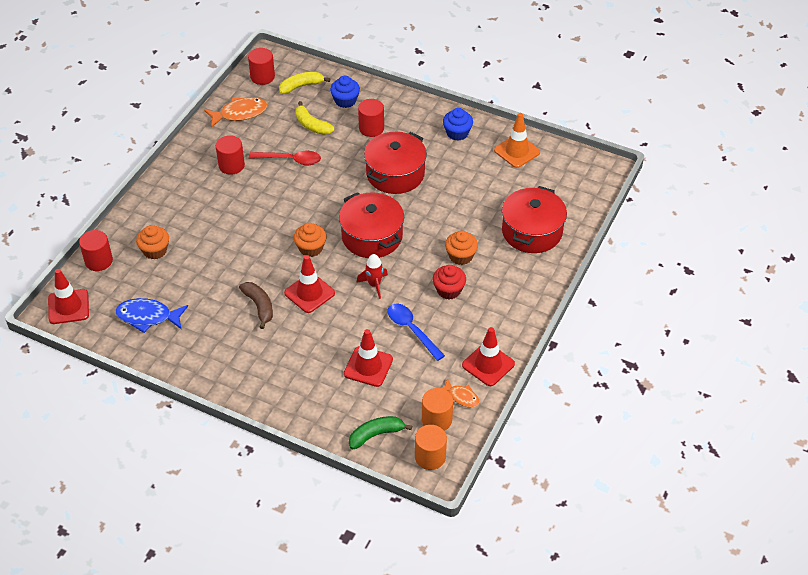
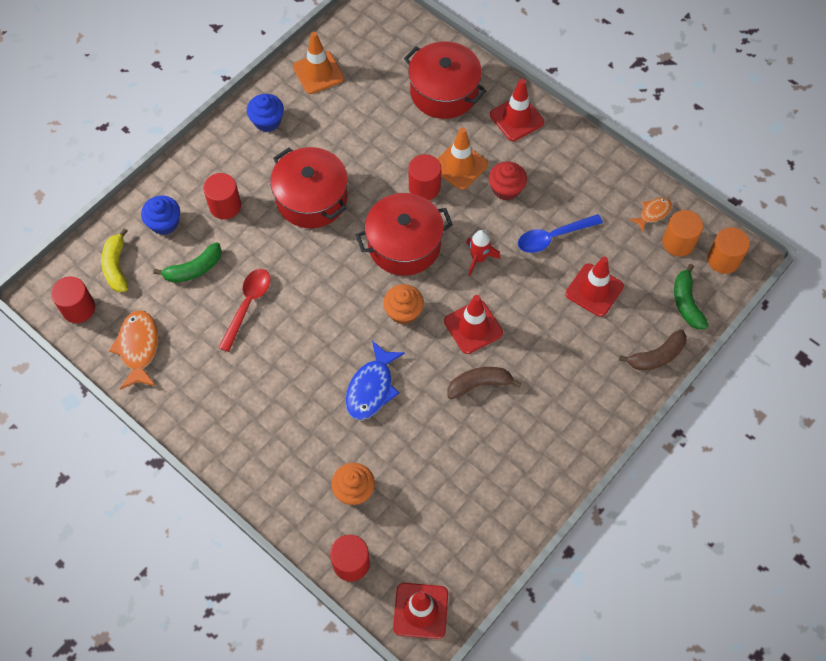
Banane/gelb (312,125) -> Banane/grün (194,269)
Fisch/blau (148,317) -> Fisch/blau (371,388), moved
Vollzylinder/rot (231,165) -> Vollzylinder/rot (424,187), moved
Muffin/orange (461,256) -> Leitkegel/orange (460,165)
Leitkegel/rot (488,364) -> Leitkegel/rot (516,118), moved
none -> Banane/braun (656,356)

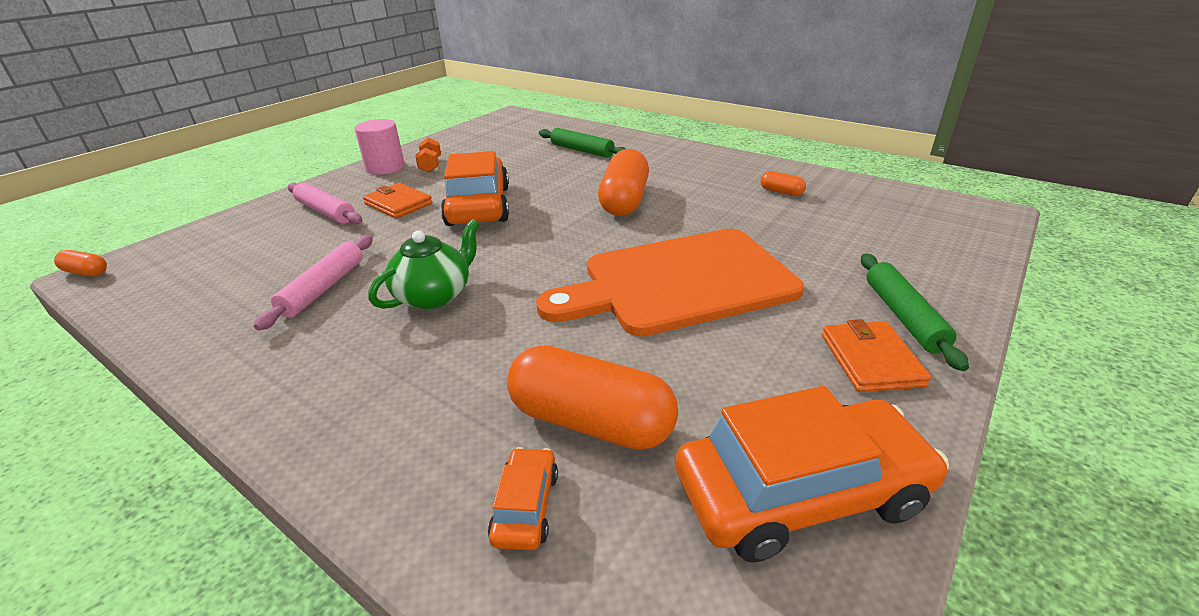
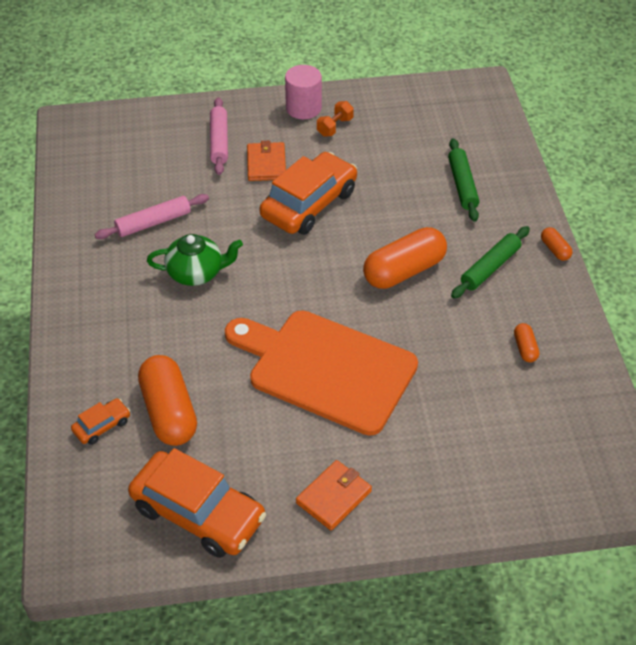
Nudelholz/grün (903,316) -> Nudelholz/grün (490,268), moved
Kapsel/orange (86,272) -> Kapsel/orange (555,249), moved

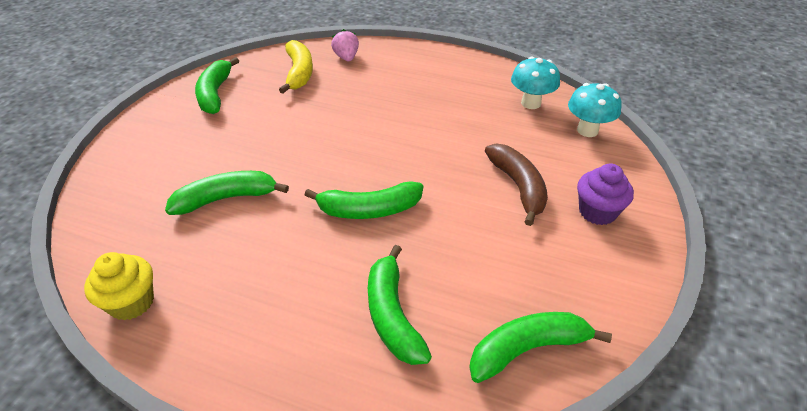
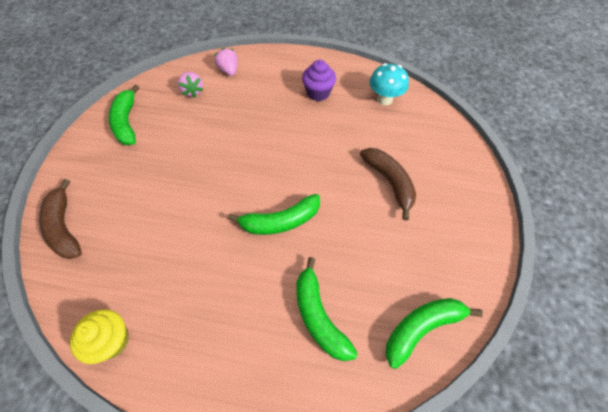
none -> Banane/braun (64,227)
Banane/gelb (299,73) -> Erdbeere/rosa (193,91)
Muffin/lila (597,212) -> Muffin/lila (318,93), moved
Banane/grün (226,199) -> none
Pilz/türkis (587,130) -> none

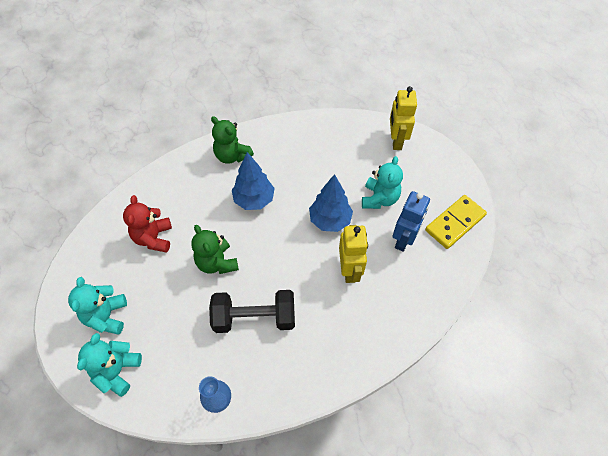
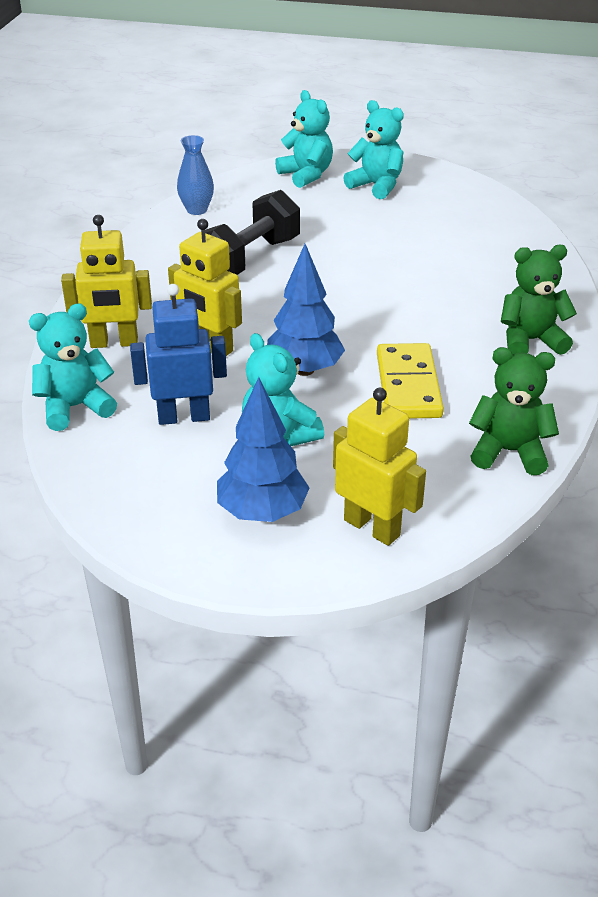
none -> Teddybär/türkis (75,407)
none -> Roboter/gelb (114,343)
Roboter/blau (404,239) -> Roboter/blau (184,417), 105 degrees clockwise
Baum/blau (254,200) -> Baum/blau (262,512), moved
Dominostein/gelb (455,223) -> Dominostein/gelb (408,385), moved
Teddybär/grün (217,263) -> Teddybär/grün (509,452), moved
Teddybär/rot (154,238) -> none

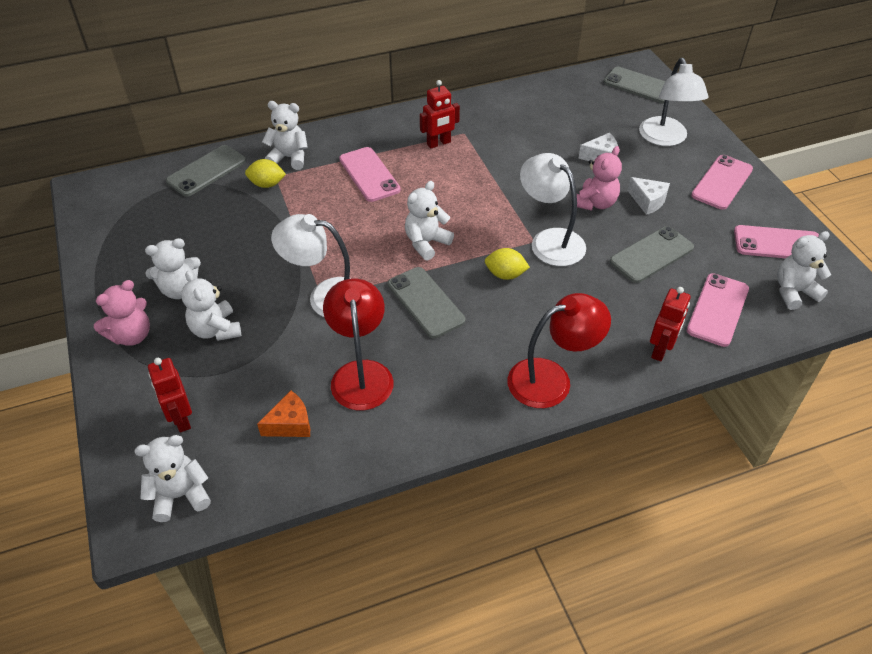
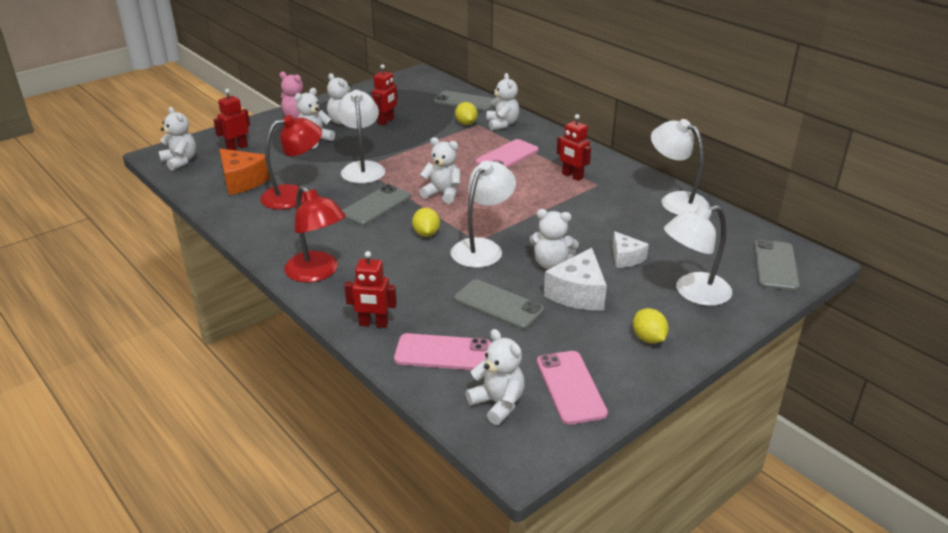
Käse/orange (290,424) -> Käse/orange (242,181), x1.59
none -> Roboter/rot (386,121)
Teddybär/rosa (595,203) -> Teddybär/weiß (551,264)
Käse/weiß (648,201) -> Käse/weiß (578,293), x1.59
Handy/rosa (722,182) -> Zitrone/gelb (648,338)
none -> Lampe/weiß (676,201)

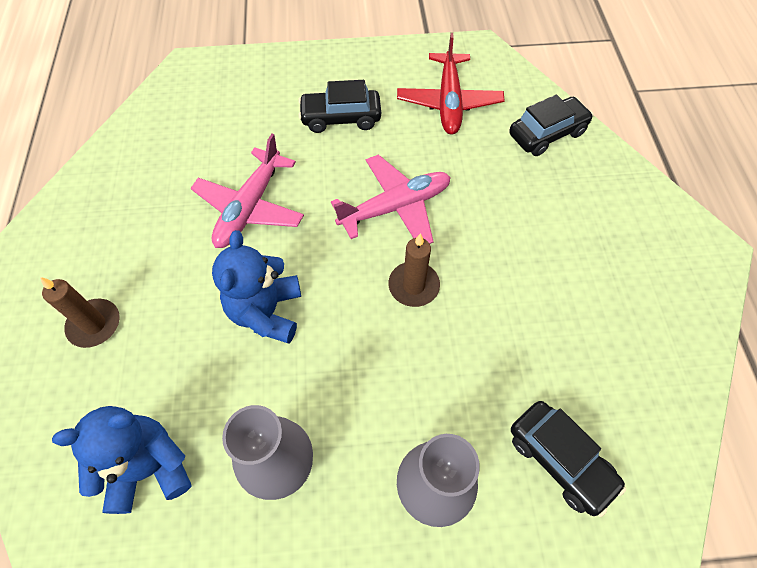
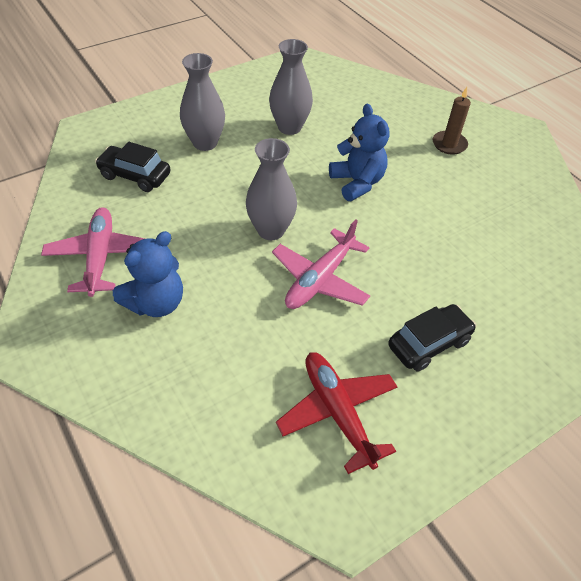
Flugzeug/rosa (250,207) -> Flugzeug/rosa (100,256), moved
Teddybär/blau (149,467) -> Teddybär/blau (156,303), moved
Kerze/braun (413,286) -> Vase/grau (271,230)
Auto/schwarz (547,134) -> none

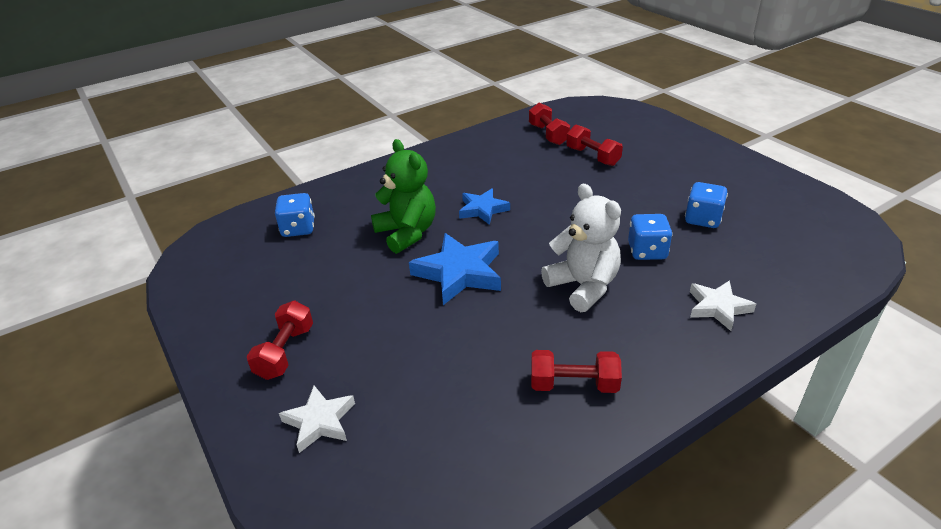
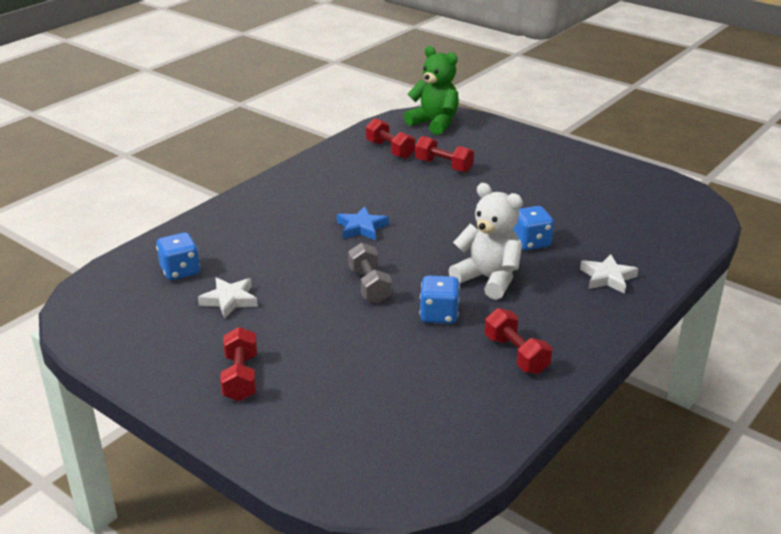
Stern/weiß (319,421) -> Stern/weiß (229,300), moved
Stern/blau (459,273) -> Hantel/grau (369,285)
Teddybär/grün (407,233) -> Teddybär/grün (434,123), moved
Spielwürfel/blau (702,219) -> Spielwürfel/blau (439,315), moved
Hantel/rot (573,384) -> Hantel/rot (516,354), 75 degrees clockwise

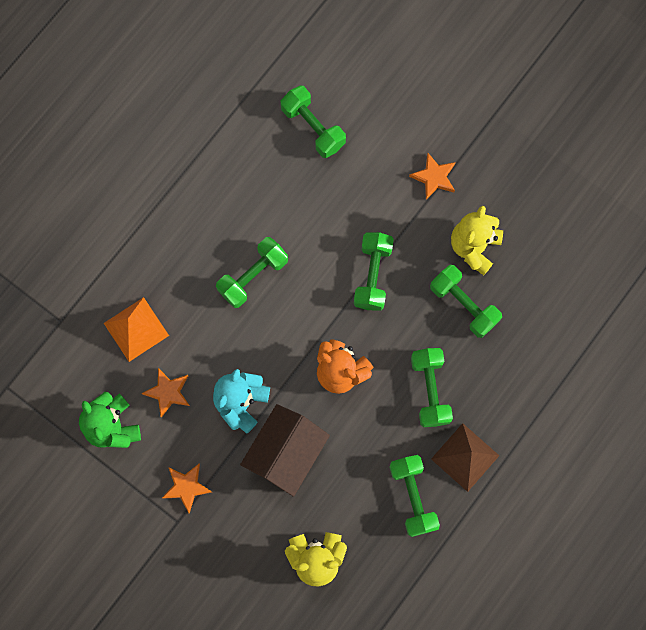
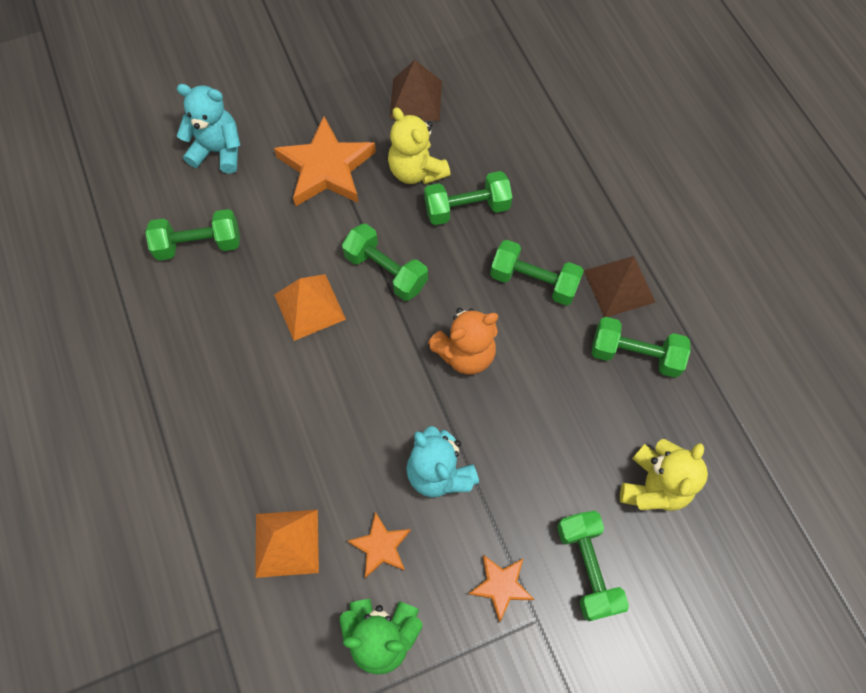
none -> Teddybär/türkis (218,151)
Stern/orange (434,177) -> Stern/orange (326,168), x1.89
none -> Pyramide/orange (310,307)
none -> Pyramide/braun (415,99)
Hantel/grün (253,276) -> Hantel/grün (587,567), moved
Haus/braun (286,453) -> none

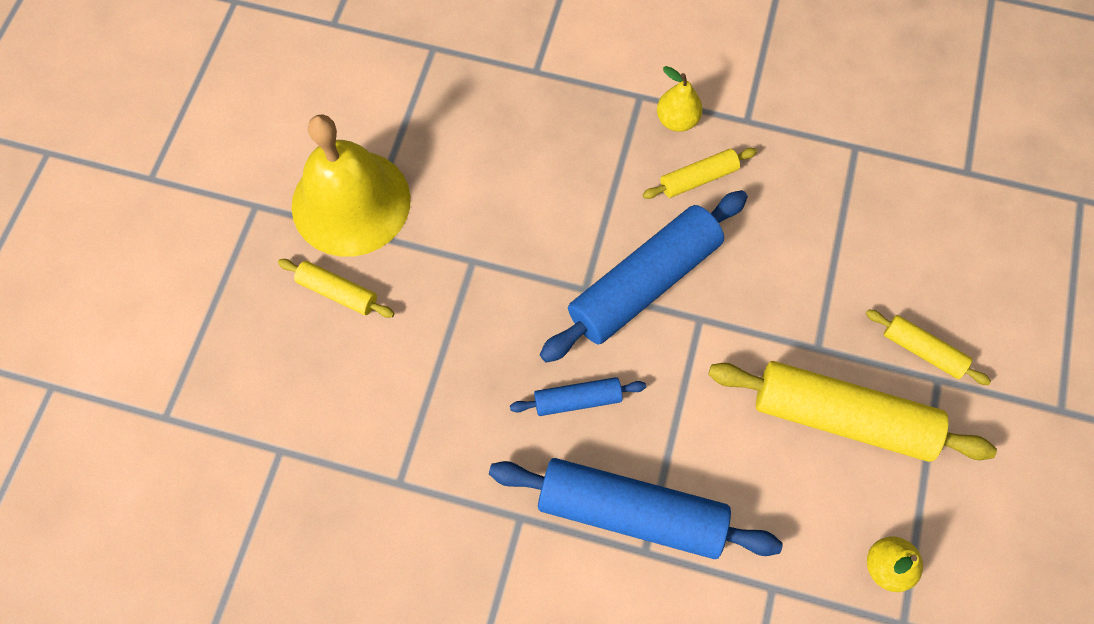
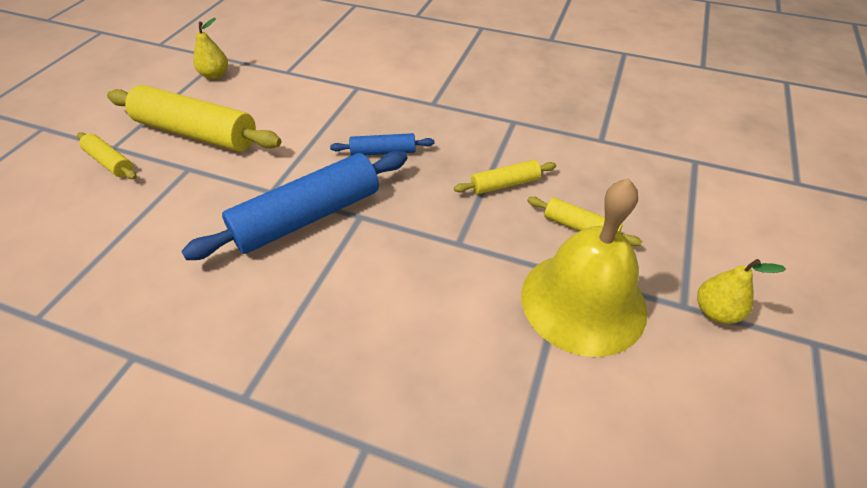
Nudelholz/gelb (698,178) -> Nudelholz/gelb (504,184), moved
Birne/gelb (677,120) -> Birne/gelb (715,312), moved
Nudelholz/blau (631,512) -> none

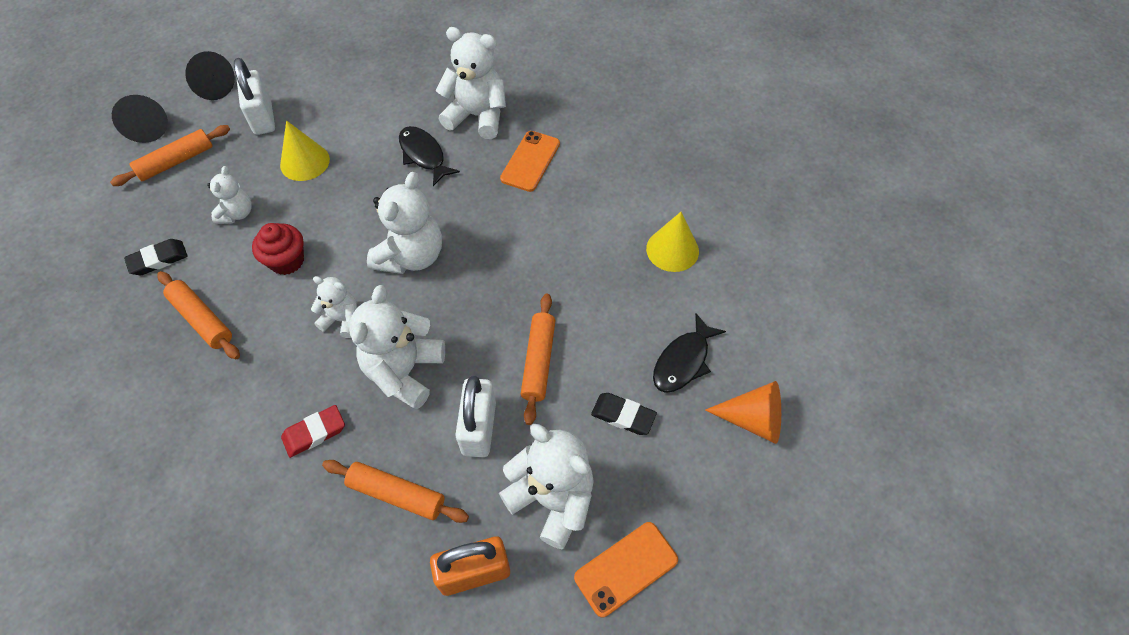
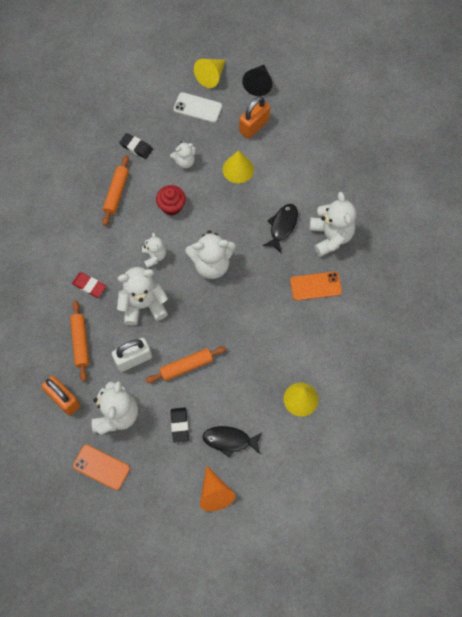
Nudelholz/orange (176,161) -> Handy/weiß (197,107)
Kegel/schwarz (149,126) -> Kegel/gelb (211,76)
Vorhängeschloss/weiß (263,117) -> Vorhängeschloss/orange (254,126)

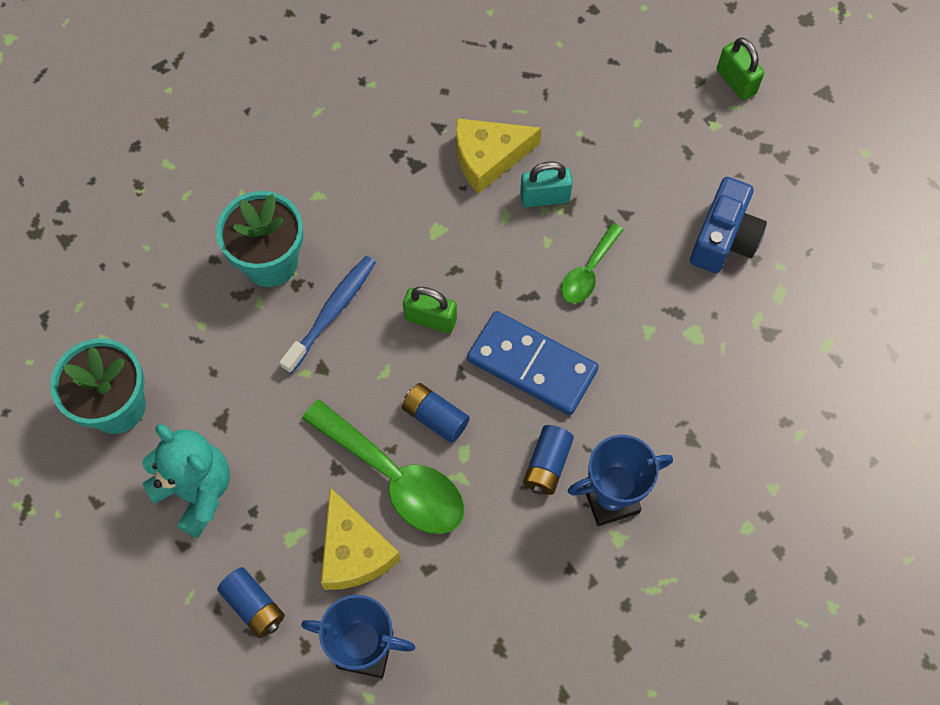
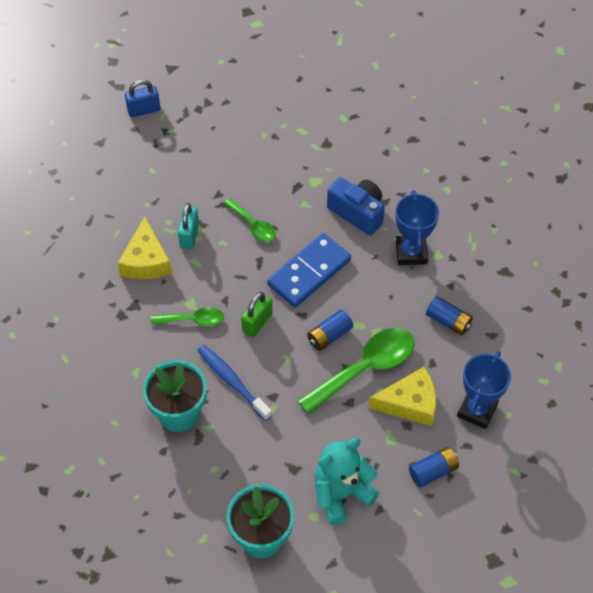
Vorhängeschloss/grün (736,82) -> Vorhängeschloss/blau (144,110)
none -> Löffel/grün (193,320)
Kamera/blau (724,239) -> Kamera/blau (357,212), moved
Batterie/blau (547,465) -> Batterie/blau (448,321), moved

